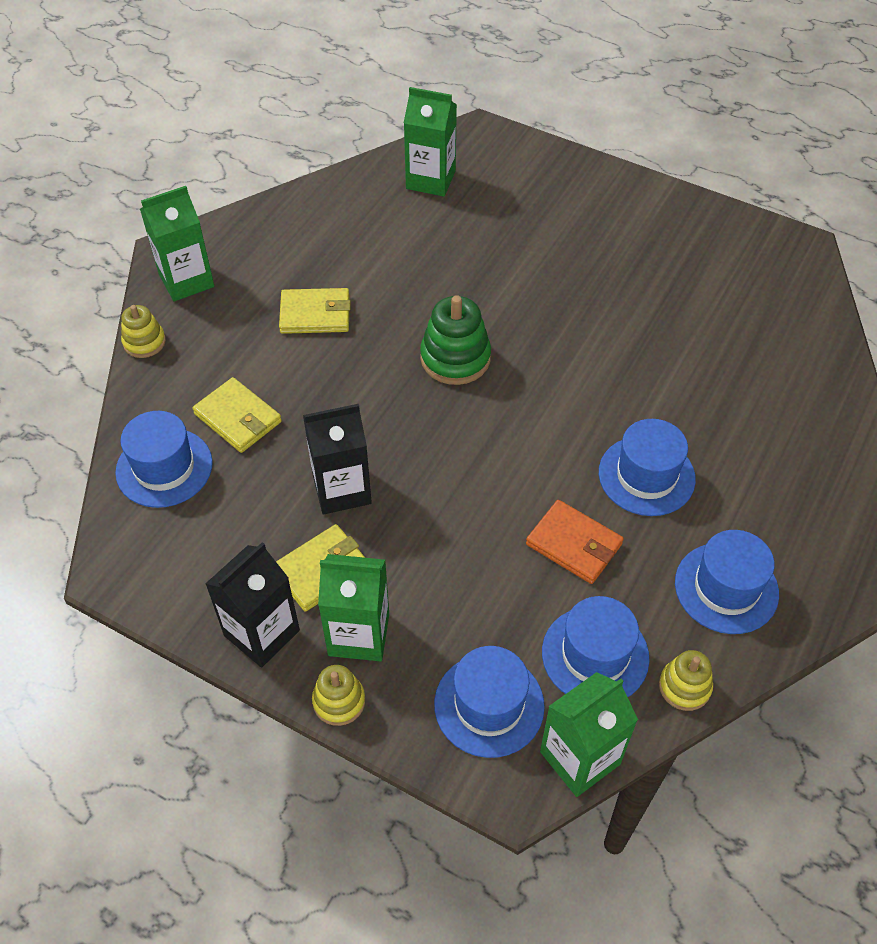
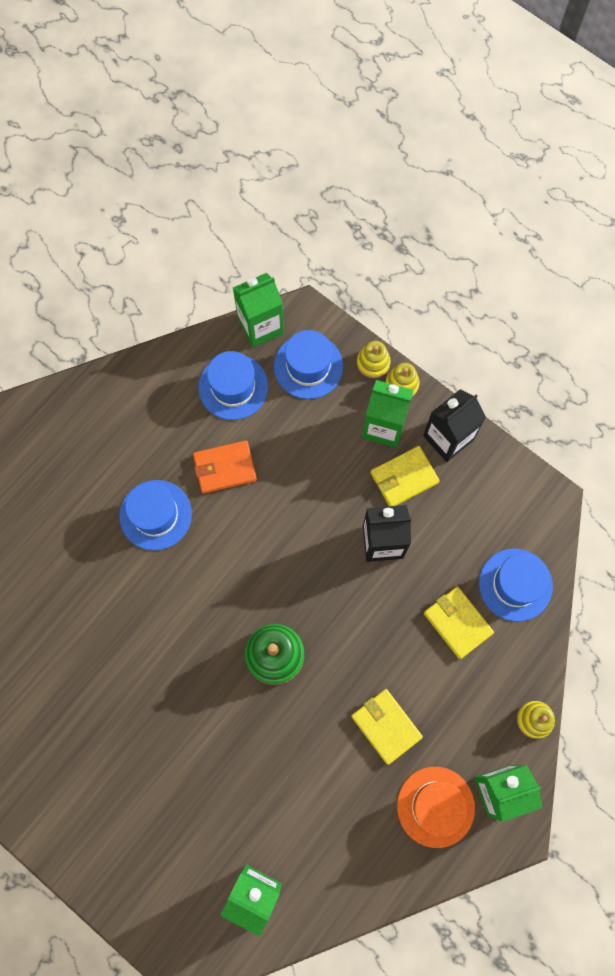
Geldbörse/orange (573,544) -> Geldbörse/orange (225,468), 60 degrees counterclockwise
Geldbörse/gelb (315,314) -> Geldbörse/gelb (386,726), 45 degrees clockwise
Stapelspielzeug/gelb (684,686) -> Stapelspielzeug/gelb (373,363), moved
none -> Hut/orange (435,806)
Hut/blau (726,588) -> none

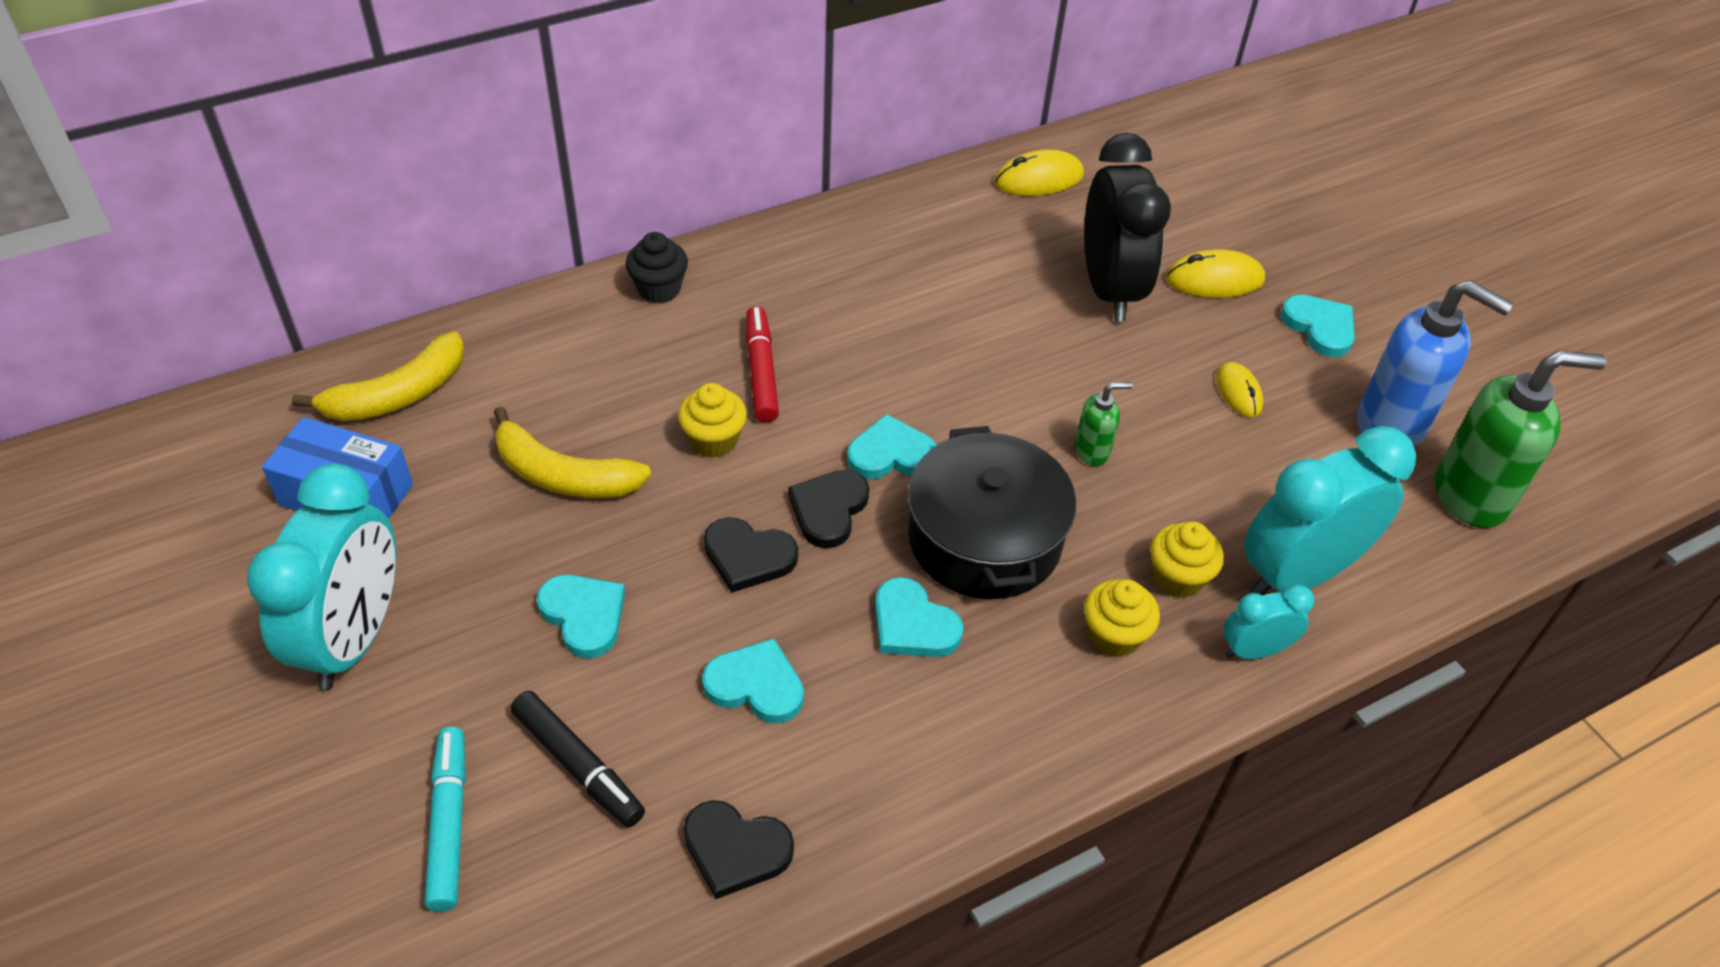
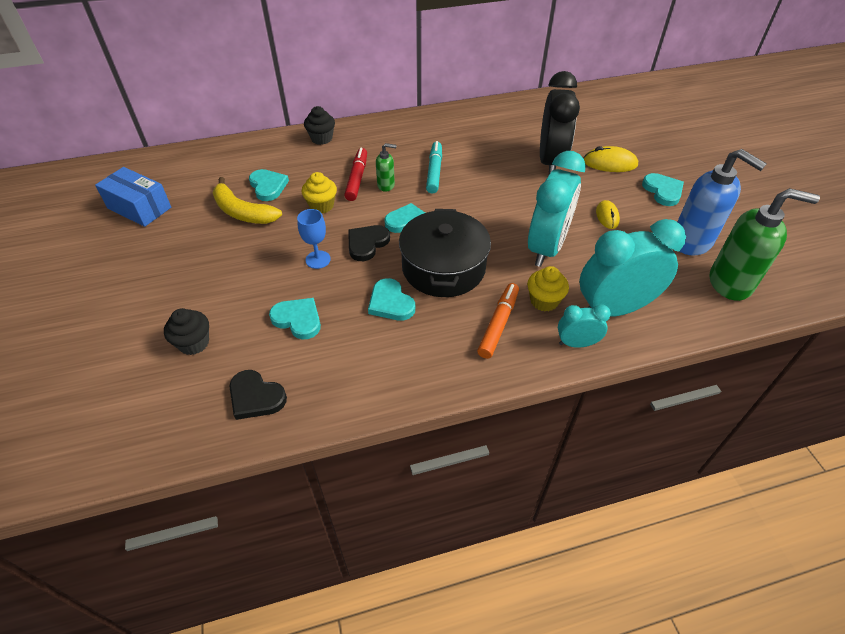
Filzstift/schwarz (578,765) -> Muffin/schwarz (194,343)
Herz/türkis (584,616) -> Herz/türkis (268,186), moved
Herz/schwarz (748,557) -> Kelch/blau (318,259)
Seifenspender/grün (1092,451) -> Seifenspender/grün (386,185), moved
Filzstift/türkis (449,823) -> Filzstift/türkis (434,172), moved
Muffin/gelb (1114,636) -> Filzstift/orange (498,324)
Wecker/türkis (354,638) -> Wecker/türkis (546,248), moved
Banane/gelb (397,395) -> none
Computermaus/gelb (1038,179) -> none

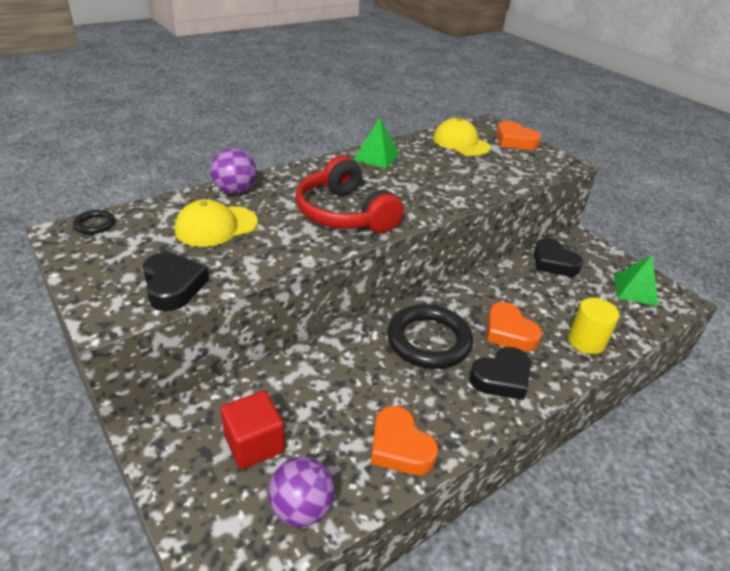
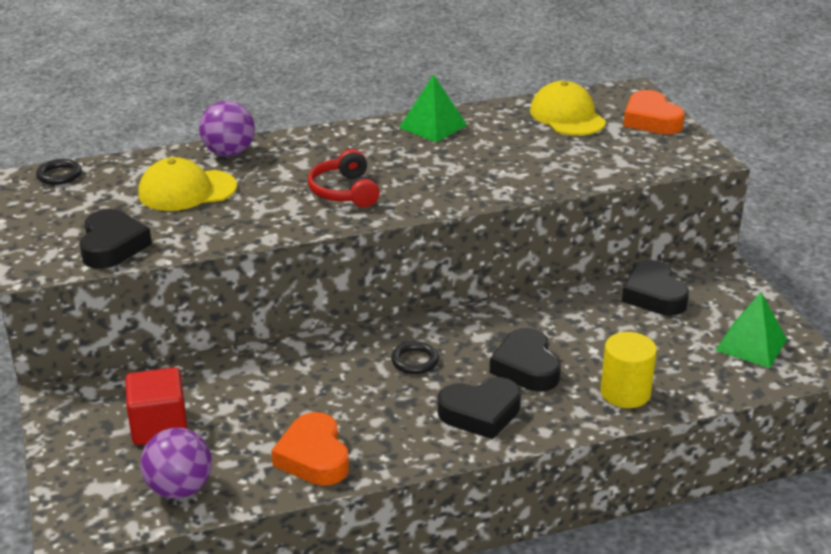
Kopfhörer/rot (344,213) -> Kopfhörer/rot (345,192), x0.60
Ring/schwarz (429,340) -> Ring/schwarz (415,361), x0.44
Herz/orange (509,332) -> Herz/schwarz (526,367)

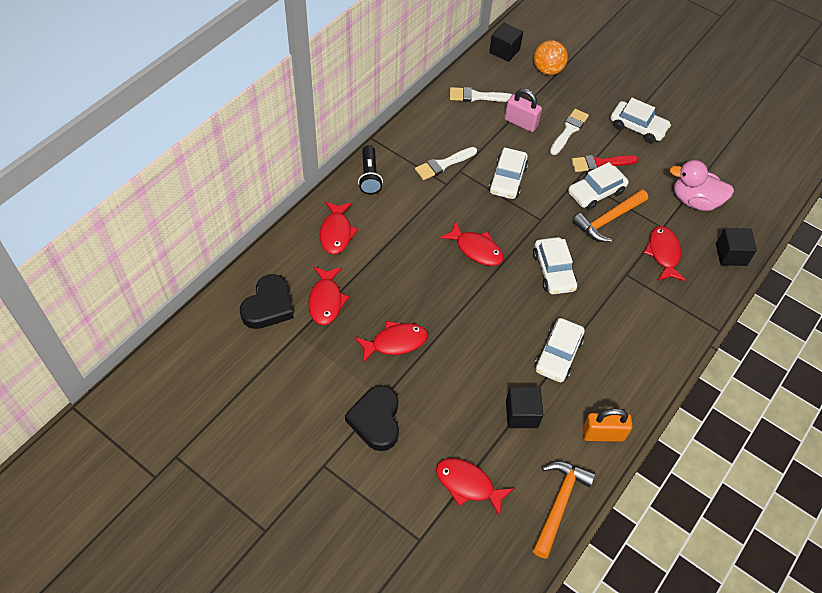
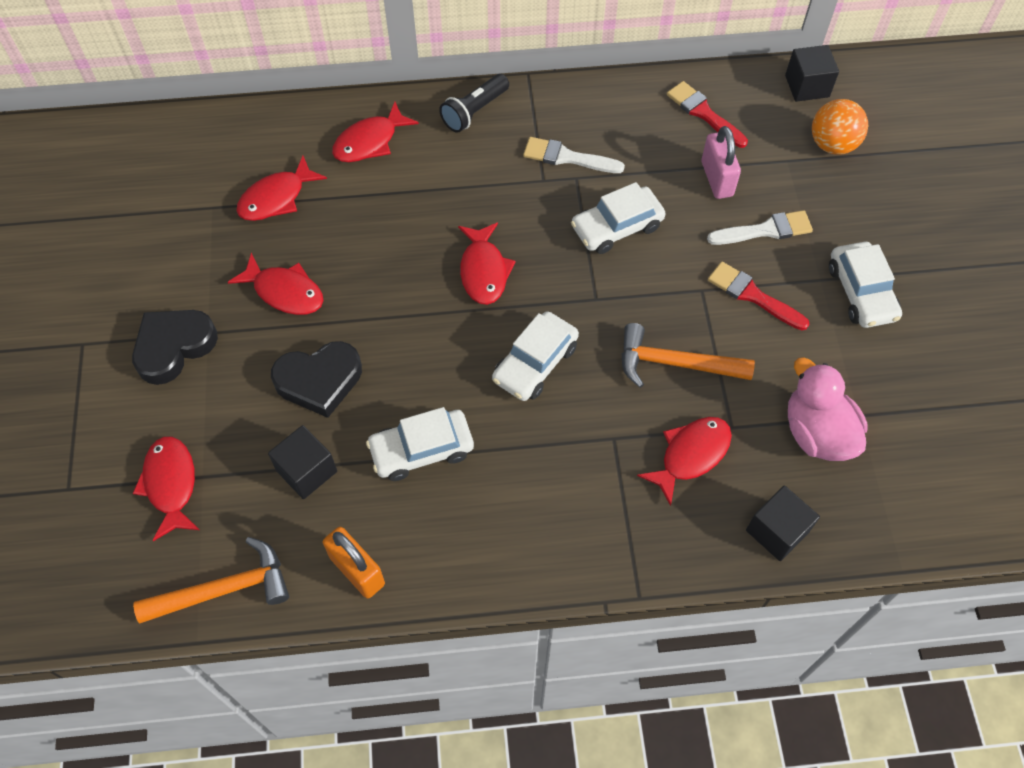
Herz/schwarz (268,306) -> Herz/schwarz (319,381), moved
Pinsel/weiß (477,96) -> Pinsel/rot (703,113)
Auto/weiß (596,192) -> none

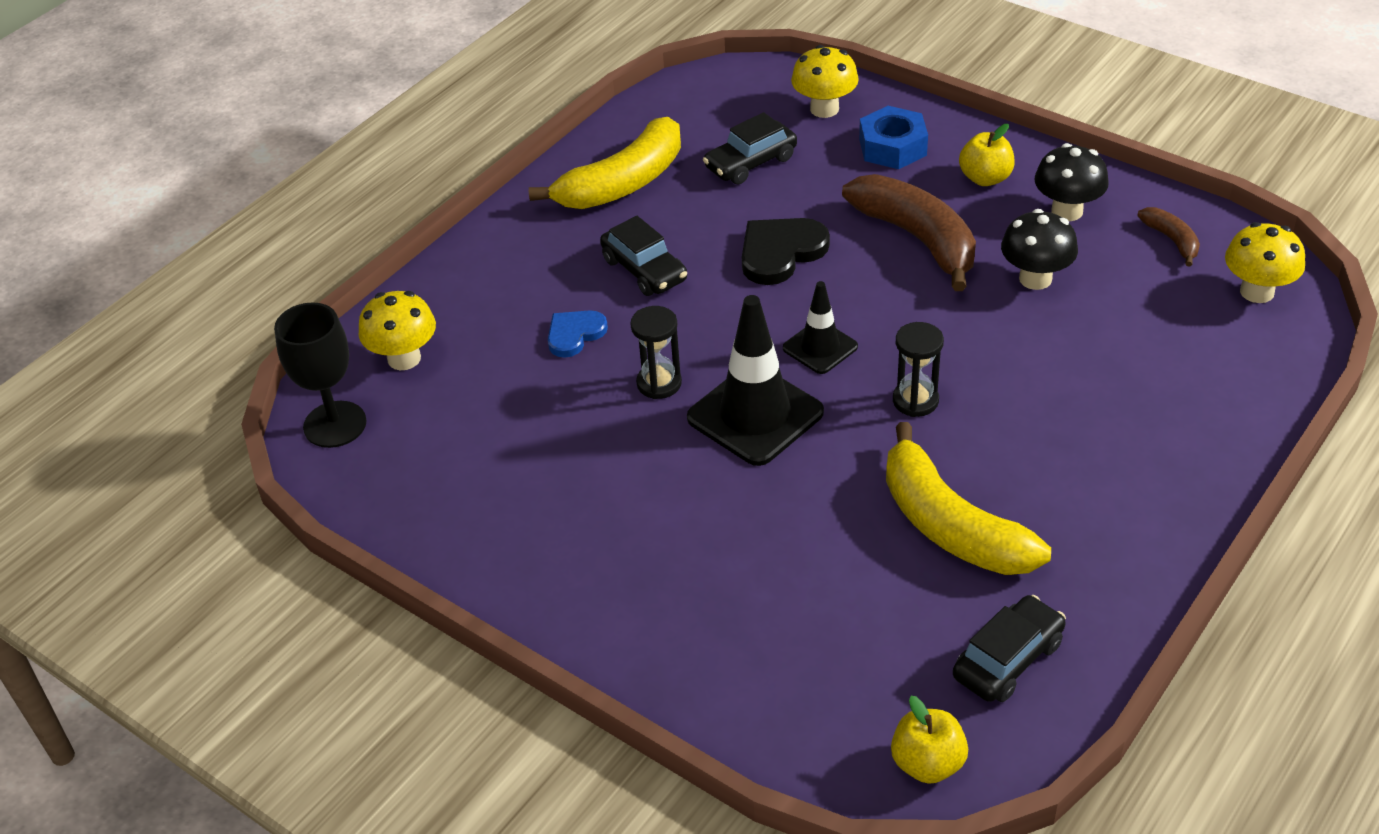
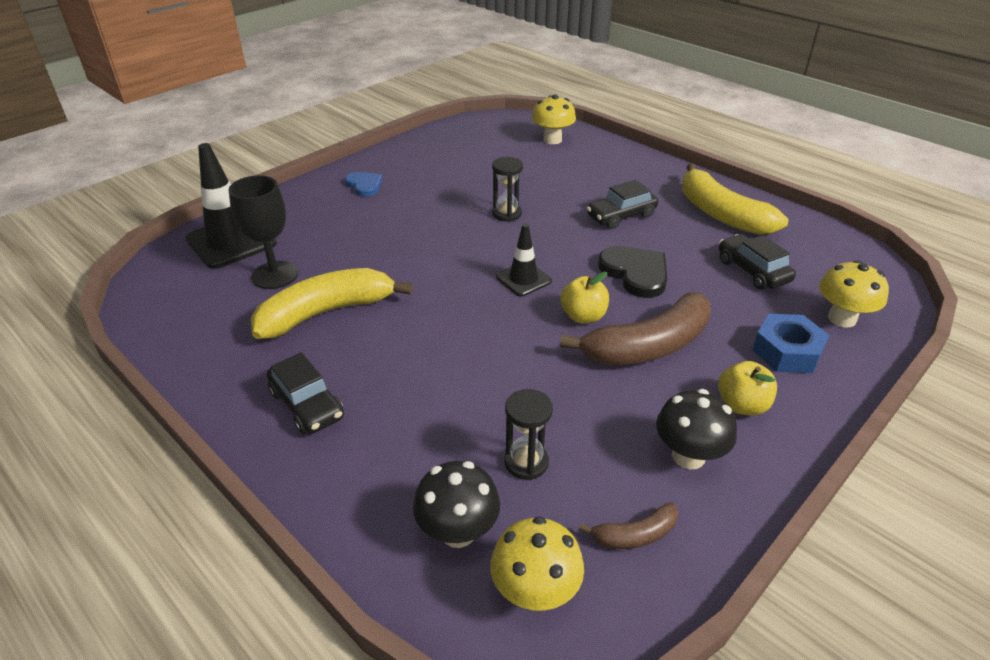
Leitkegel/schwarz (755,415) -> Leitkegel/schwarz (231,241), moved
Kelch/schwarz (335,424) -> Kelch/schwarz (275,275), moved
Auto/schwarz (1007,659) -> Auto/schwarz (307,405), moved
Herz/blau (574,334) -> Herz/blau (364,185), moved
Pilz/schwarz (1035,278) -> Pilz/schwarz (458,531), moved
Sanduhr/schwarz (915,400) -> Sanduhr/schwarz (526,462), moved
Apfel/gelb (927,763) -> Apfel/gelb (583,316), moved

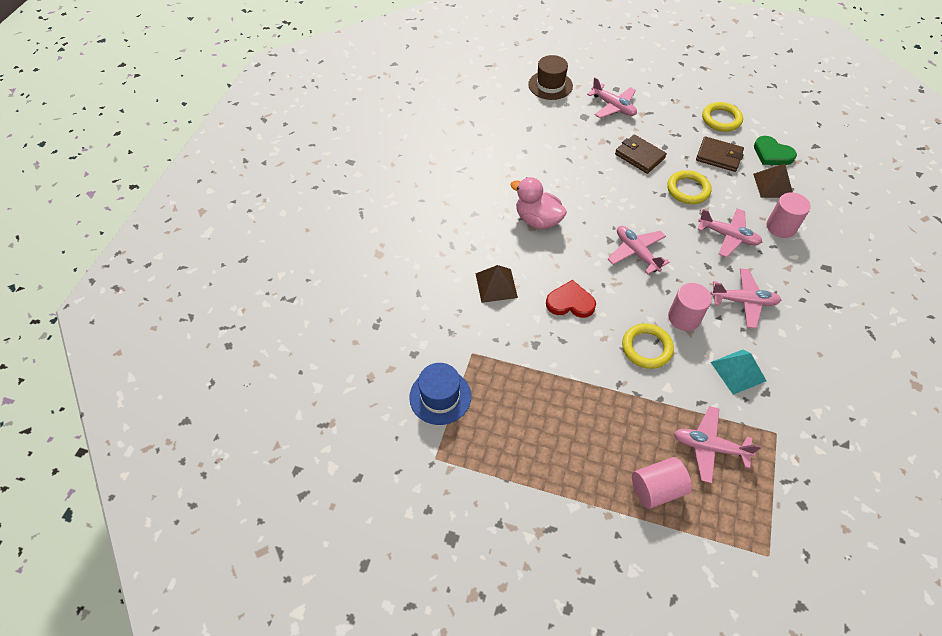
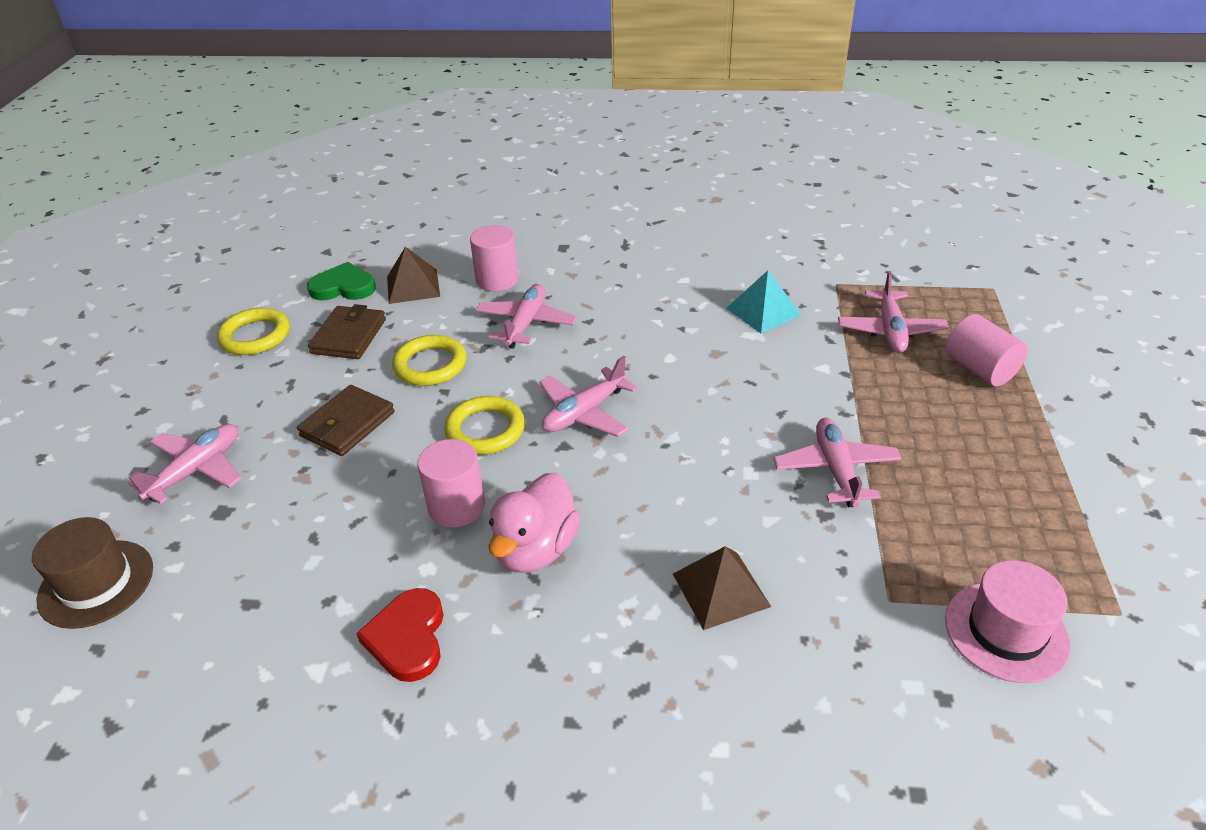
Herz/grün (772,154) -> Herz/grün (343,287), 120 degrees counterclockwise
Herz/rot (570,302) -> Herz/rot (407,638), moved
Vollzylinder/rosa (684,317) -> Vollzylinder/rosa (456,506), moved
Ring/gelb (646,348) -> Ring/gelb (485,430), moved
Flugzeug/rosa (744,301) -> Flugzeug/rosa (836,469), moved
Hut/blau (440,396) -> Hut/rosa (1006,631)

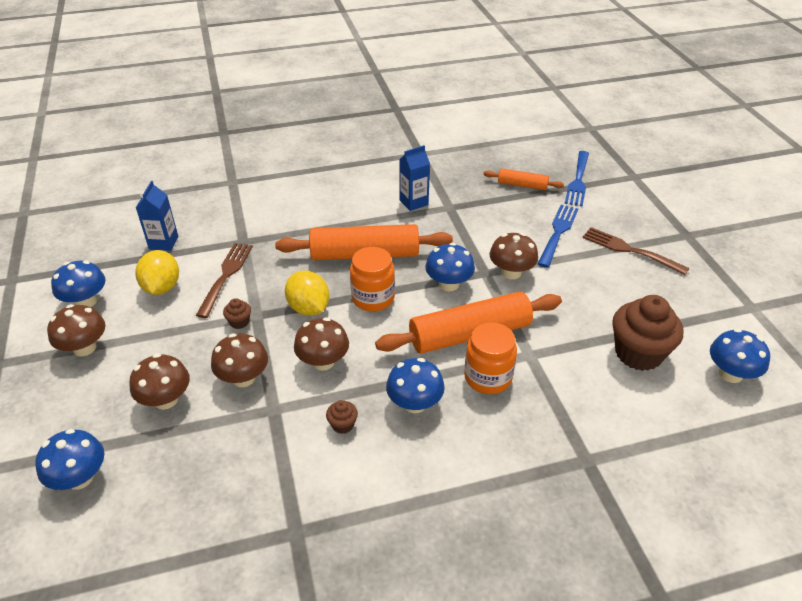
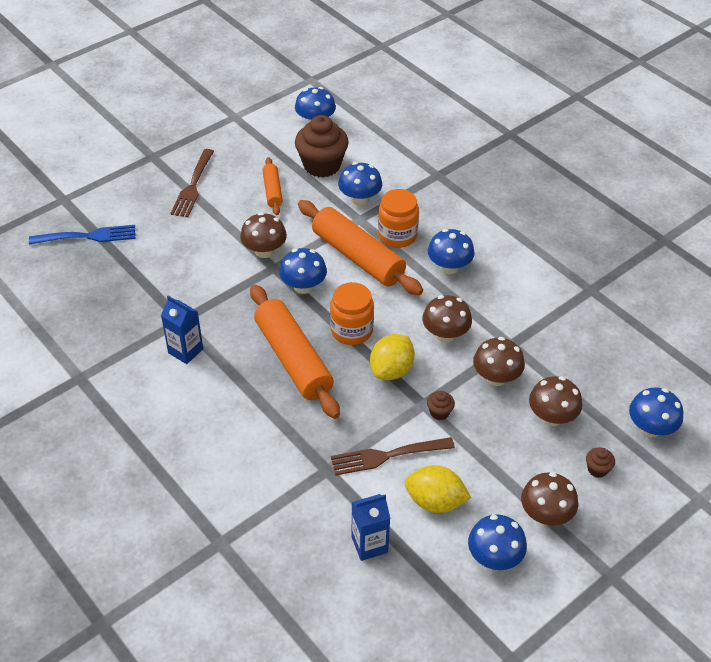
Nudelholz/orange (522,185) -> Nudelholz/orange (272,191), moved
none -> Pilz/blau (360,199)
Zitrone/gelb (162,287) -> Zitrone/gelb (435,502), 45 degrees clockwise
Muffin/braun (342,425) -> Muffin/braun (597,469), moved
Gabel/blau (558,233) -> none

